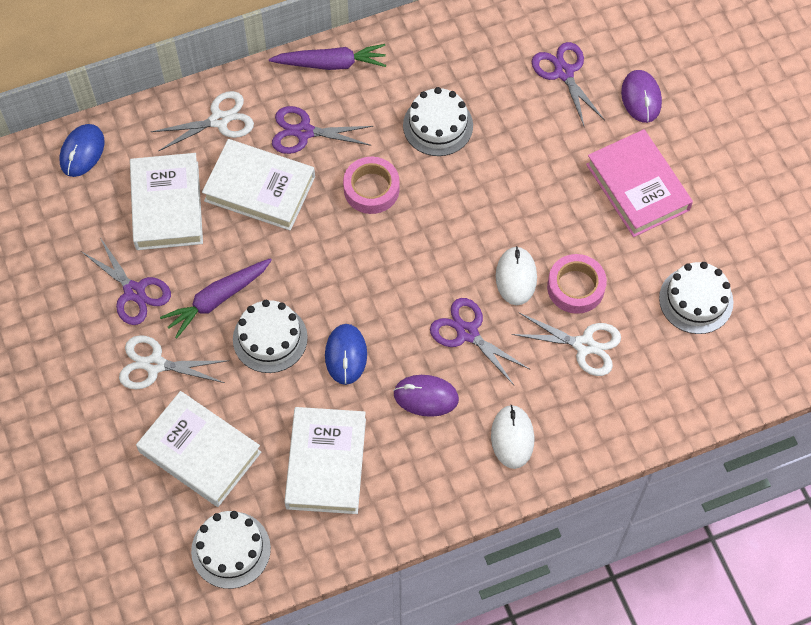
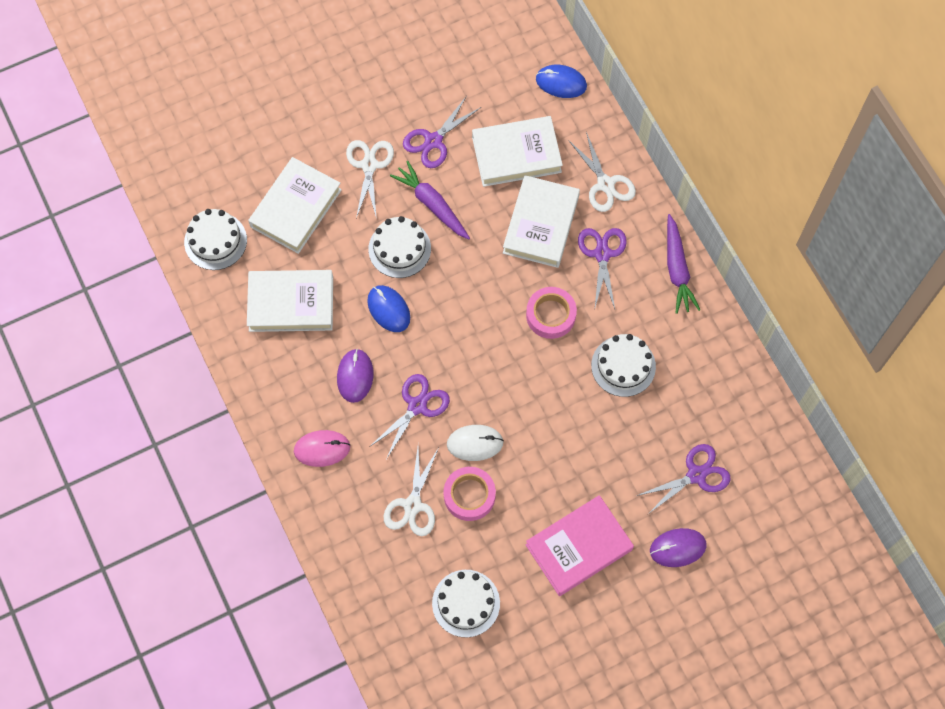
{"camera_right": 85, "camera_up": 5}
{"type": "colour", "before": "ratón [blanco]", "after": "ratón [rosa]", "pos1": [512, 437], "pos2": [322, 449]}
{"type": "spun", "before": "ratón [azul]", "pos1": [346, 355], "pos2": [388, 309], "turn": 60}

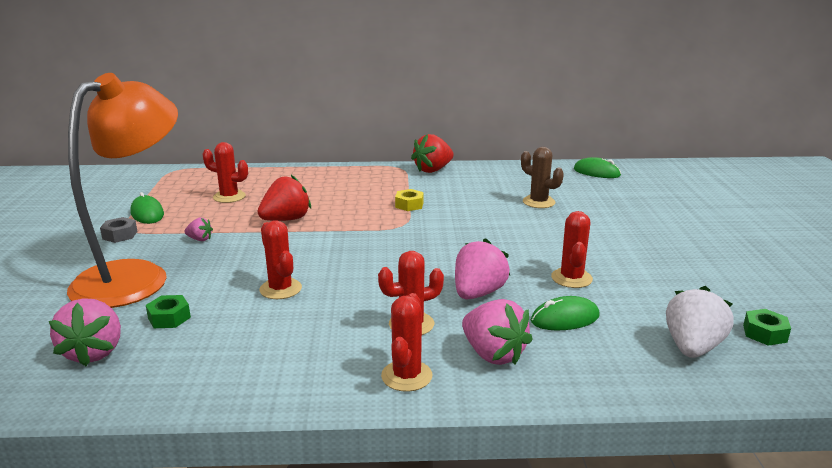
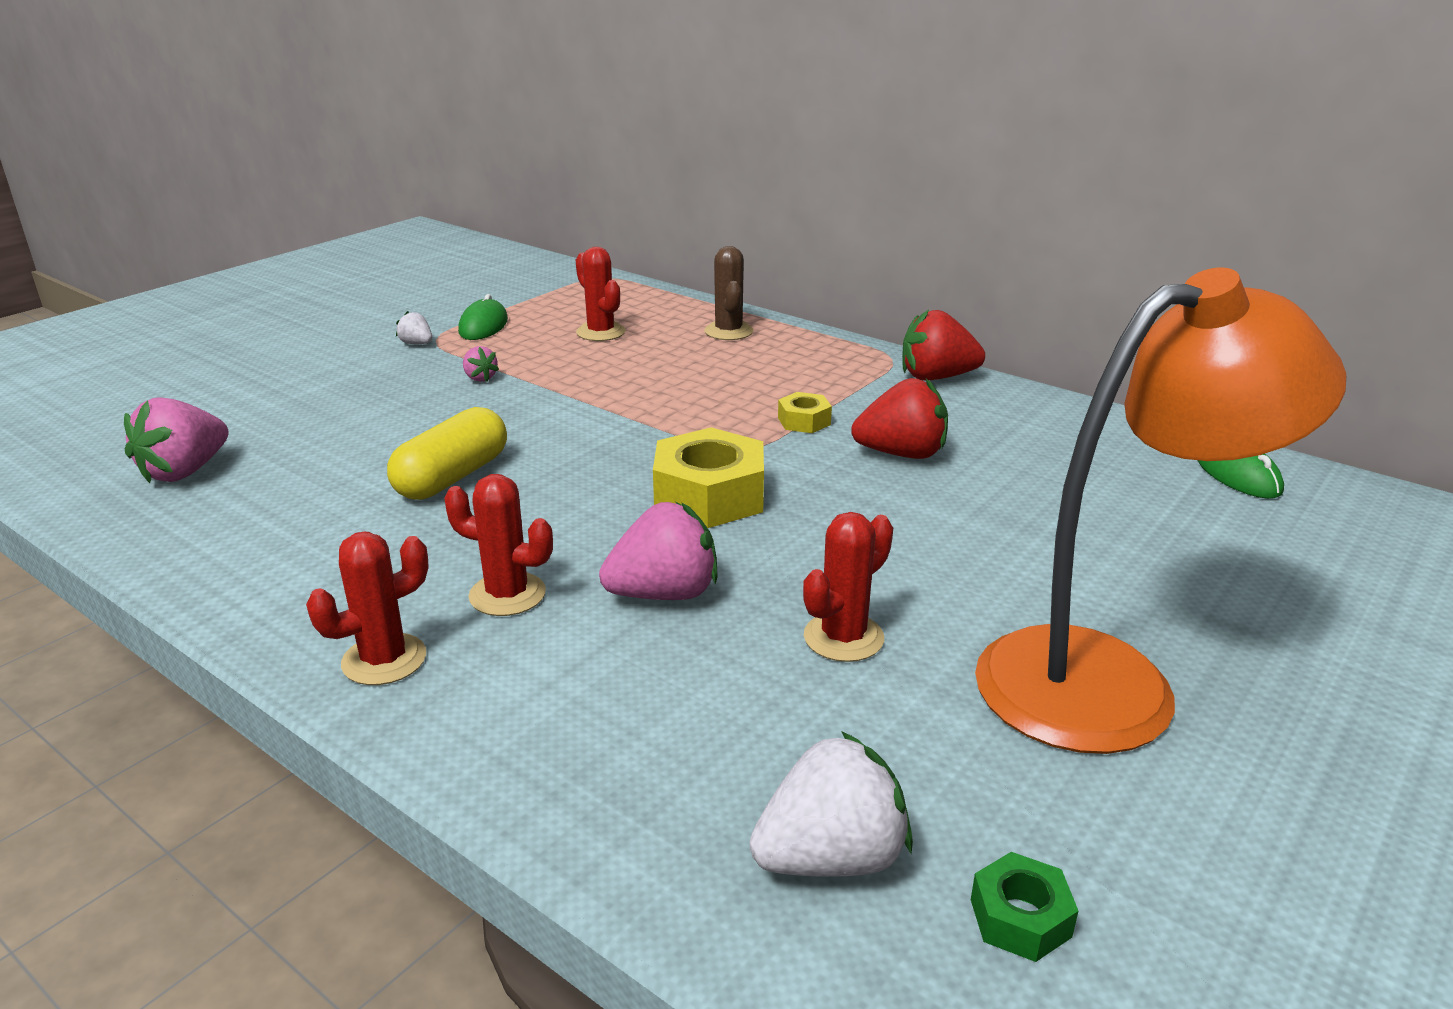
{"camera_right": 40, "camera_up": 5}
{"type": "exchanged", "before": "cactus [rojo]", "after": "cápsula [amarillo]", "pos1": [280, 289], "pos2": [452, 477]}
{"type": "exchanged", "before": "tuerca [gris]", "after": "fresa [blanco]", "pos1": [120, 235], "pos2": [417, 344]}
{"type": "appeared", "after": "tuerca [amarillo]", "pos2": [709, 496]}
{"type": "relocated", "before": "cactus [marrón]", "pos1": [538, 202], "pos2": [728, 331]}
{"type": "relocated", "before": "fresa [rojo]", "pos1": [286, 219], "pos2": [902, 454]}
{"type": "relocated", "before": "lámpara [naranja]", "pos1": [136, 276], "pos2": [1110, 680]}
{"type": "missing", "before": "tuerca [verde]", "pos1": [169, 318]}
{"type": "missing", "before": "fresa [rosa]", "pos1": [493, 354]}
{"type": "missing", "before": "ratón [verde]", "pos1": [565, 319]}

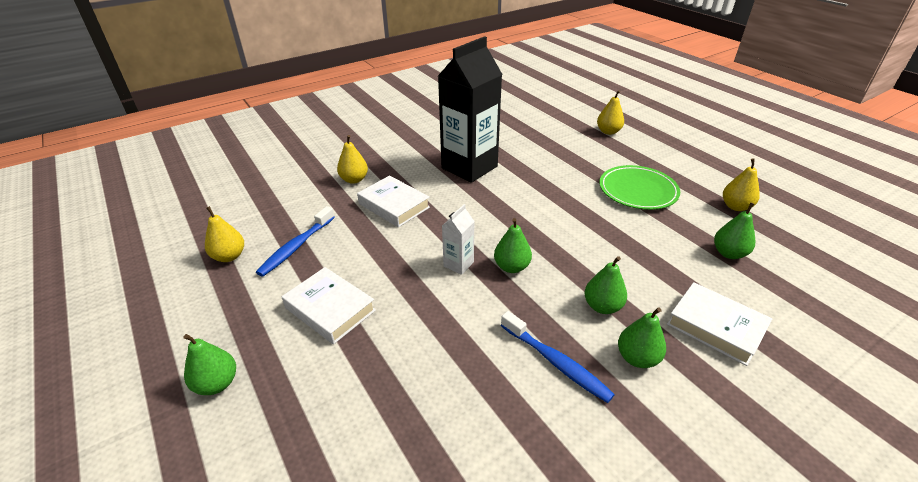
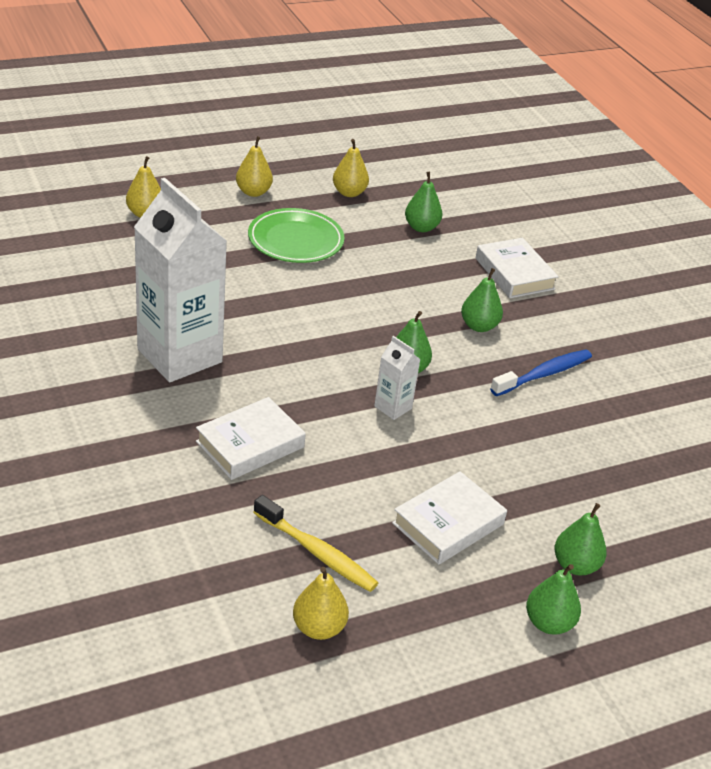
{"camera_right": -85, "camera_up": 0}
{"type": "colour", "before": "cartón de leche [negro]", "after": "cartón de leche [blanco]", "pos1": [469, 167], "pos2": [179, 356]}
{"type": "relocated", "before": "pera [amarillo]", "pos1": [354, 180], "pos2": [253, 192]}
{"type": "colour", "before": "cepillo de dientes [azul]", "after": "cepillo de dientes [amarillo]", "pos1": [296, 247], "pos2": [317, 552]}
{"type": "spun", "before": "libro [blanco]", "pos1": [715, 327], "pos2": [514, 274], "turn": -75}
{"type": "relocated", "before": "pera [verde]", "pos1": [637, 358], "pos2": [575, 565]}

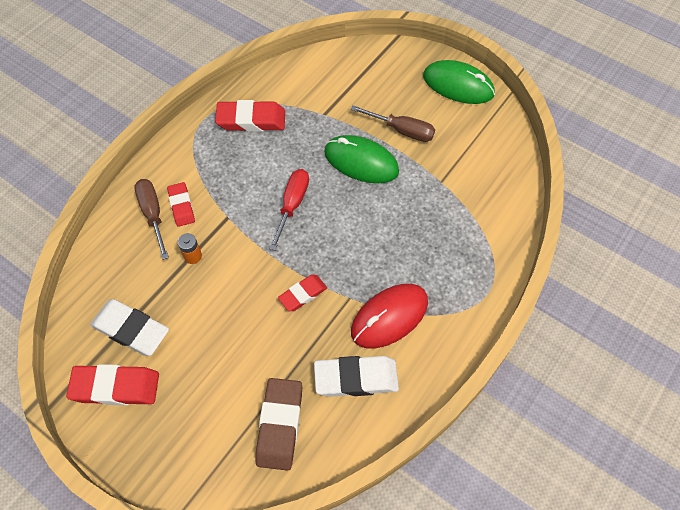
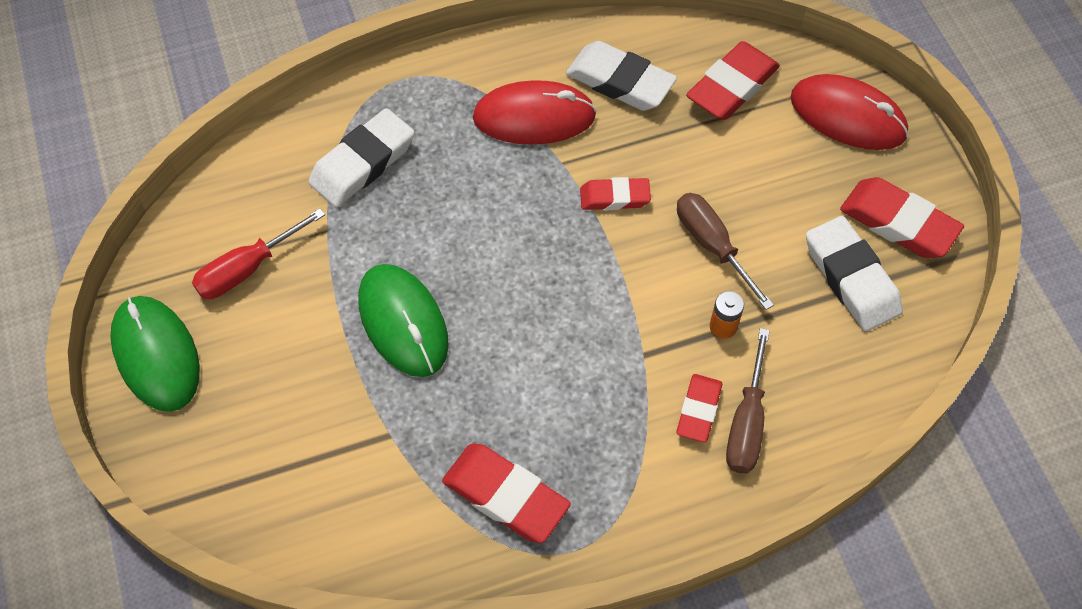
{"camera_right": -145, "camera_up": 0}
{"type": "relocated", "before": "destornillador [rojo]", "pos1": [292, 205], "pos2": [248, 268]}
{"type": "appeared", "after": "goma de borrar [blanco]", "pos2": [363, 163]}
{"type": "relocated", "before": "destornillador [marrón]", "pos1": [401, 130], "pos2": [713, 246]}
{"type": "colour", "before": "goma de borrar [marrón]", "after": "goma de borrar [rojo]", "pos1": [280, 425], "pos2": [732, 86]}
{"type": "appeared", "after": "ratón [rojo]", "pos2": [848, 116]}

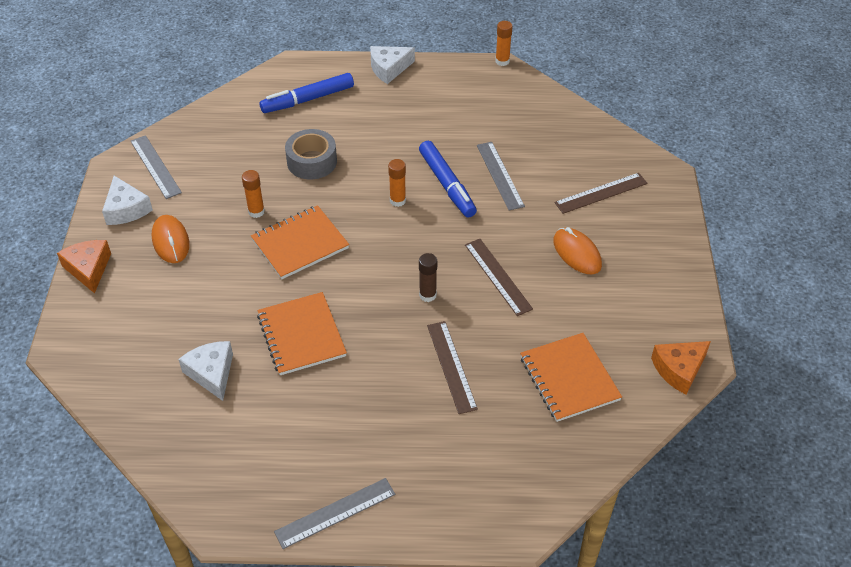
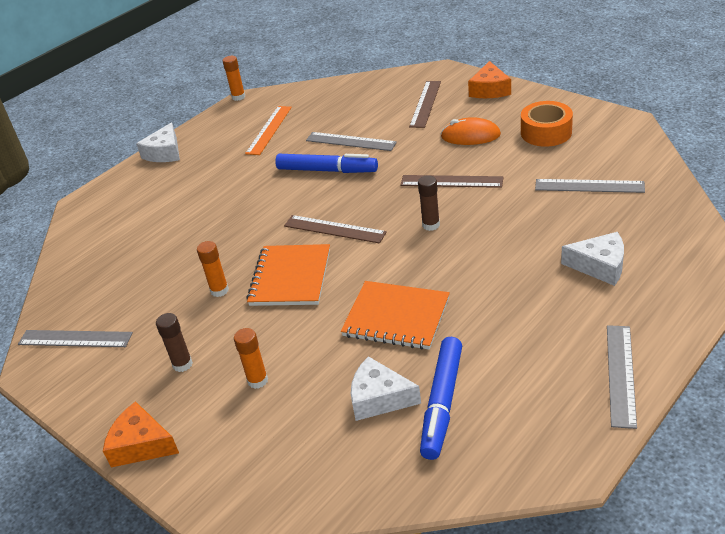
{"camera_right": -45, "camera_up": -10}
{"type": "exchanged", "before": "ratón [naranja]", "after": "barra de pegamento [marrón]", "pos1": [171, 241], "pos2": [182, 364]}
{"type": "relocated", "before": "barra de pegamento [naranja]", "pos1": [397, 201], "pos2": [257, 380]}
{"type": "appeared", "after": "regla [naranja]", "pos2": [269, 130]}
{"type": "relocated", "before": "regla [marrón]", "pos1": [451, 366], "pos2": [334, 229]}
{"type": "relocated", "before": "rotulador [azul]", "pos1": [308, 99], "pos2": [442, 403]}
{"type": "relocated", "before": "queso [naranja]", "pos1": [679, 369], "pos2": [490, 90]}
{"type": "appeared", "after": "cinta adhesiva [naranja]", "pos2": [546, 132]}
{"type": "exchanged", "before": "cuaderno [naranja]", "after": "regla [gris]", "pos1": [569, 378], "pos2": [589, 186]}
{"type": "relocated", "before": "queso [blanco]", "pos1": [126, 209], "pos2": [599, 266]}
{"type": "missing", "before": "cinta adhesiva [gris]", "pos1": [312, 161]}

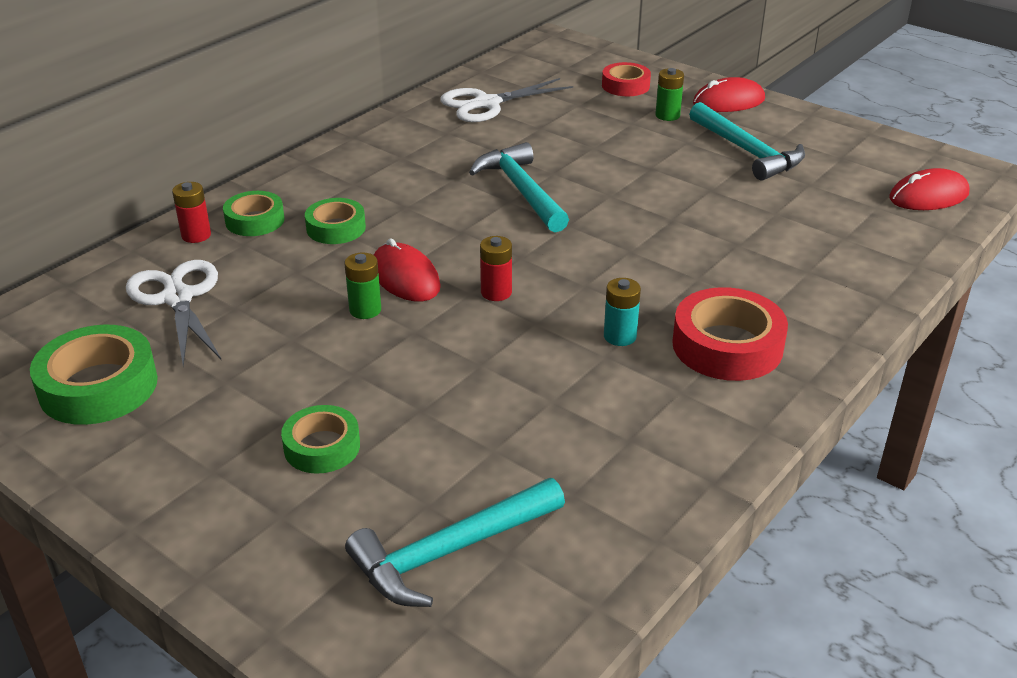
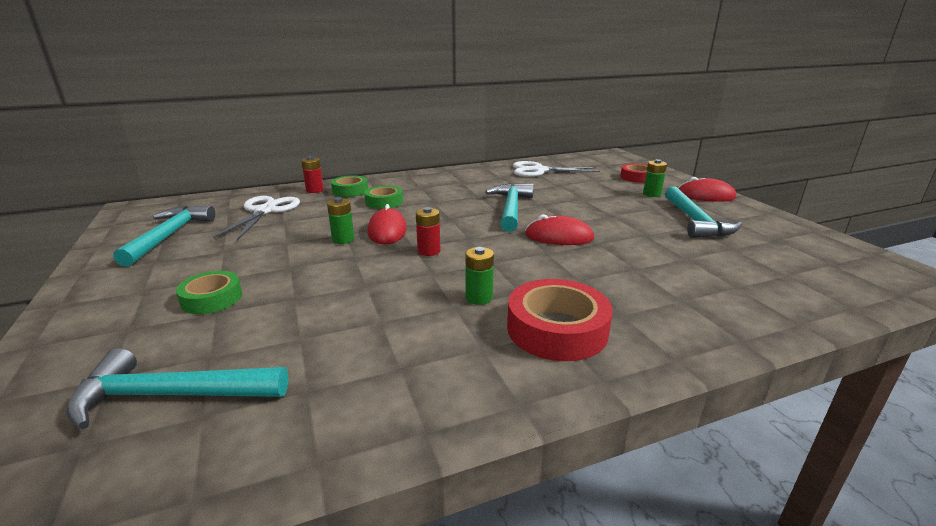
{"camera_right": 30, "camera_up": -10}
{"type": "exchanged", "before": "cinta adhesiva [verde]", "after": "martillo [turquesa]", "pos1": [98, 386], "pos2": [169, 236]}
{"type": "colour", "before": "pila [turquesa]", "after": "pila [verde]", "pos1": [620, 336], "pos2": [479, 298]}
{"type": "relocated", "before": "ratón [rojo]", "pos1": [928, 196], "pos2": [559, 236]}

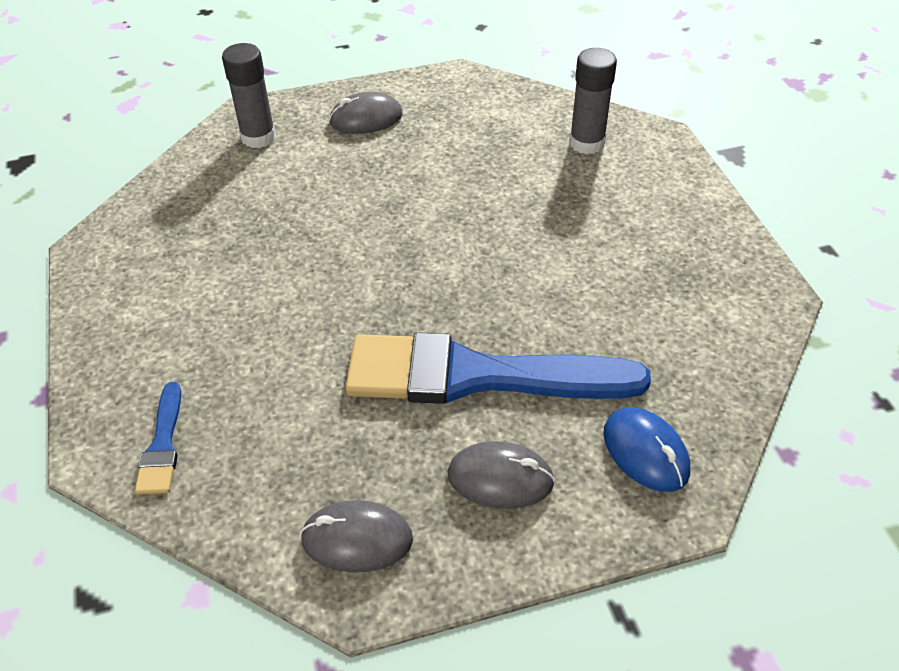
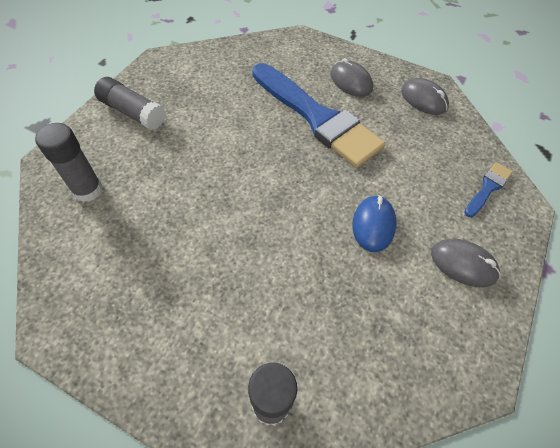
{"camera_right": -140, "camera_up": 10}
{"type": "appeared", "after": "barra de pegamento [gris]", "pos2": [133, 112]}
{"type": "relocated", "before": "ratón [azul]", "pos1": [645, 452], "pos2": [373, 225]}
{"type": "relocated", "before": "ratón [gris]", "pos1": [366, 118], "pos2": [463, 264]}

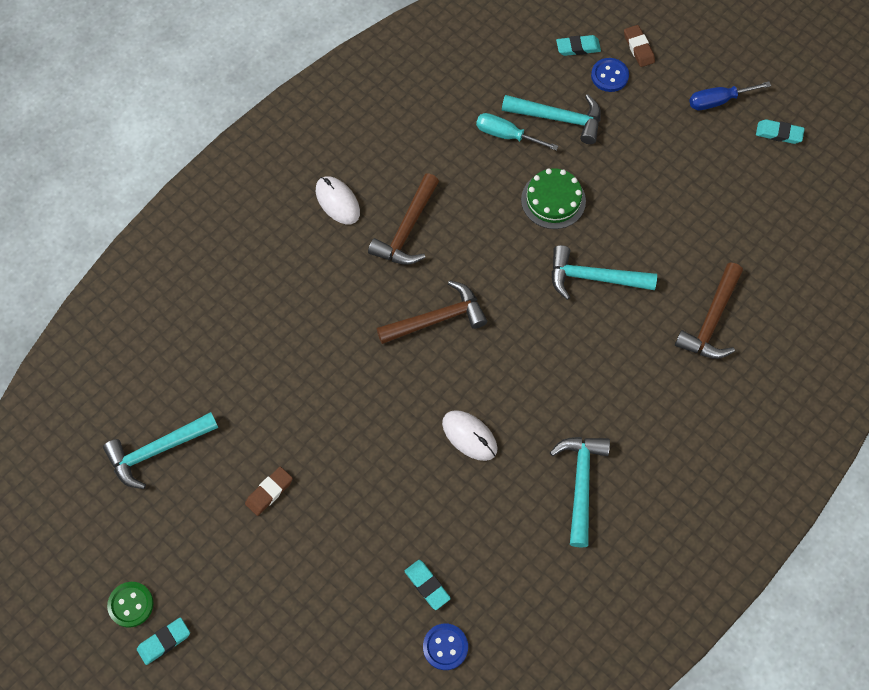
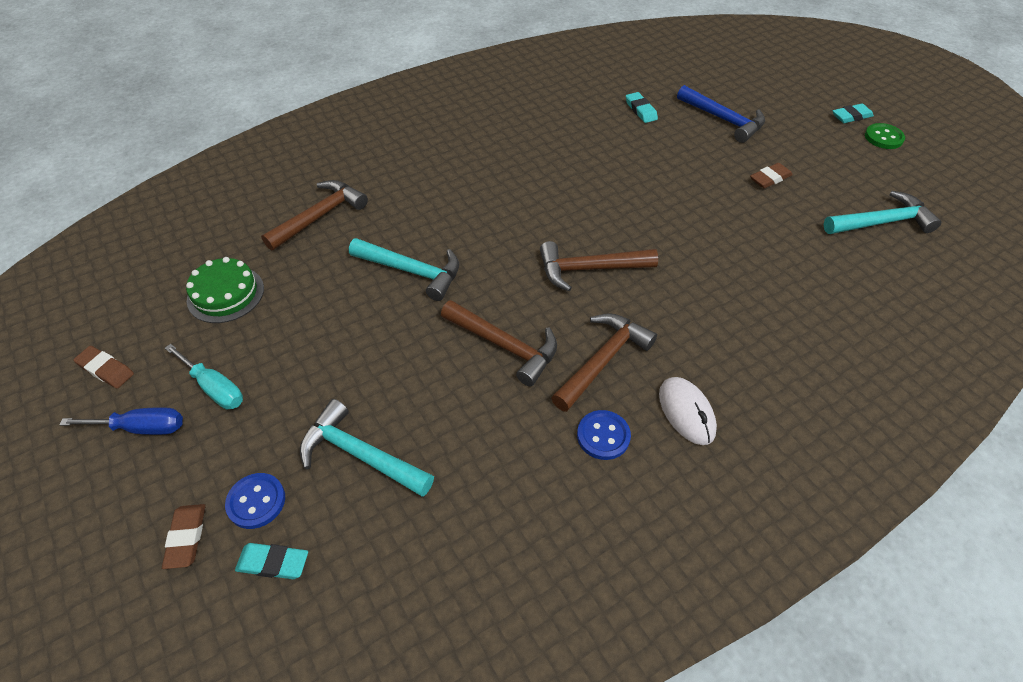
{"camera_right": -165, "camera_up": -15}
{"type": "colour", "before": "goma de borrar [turquesa]", "after": "goma de borrar [marrón]", "pos1": [779, 133], "pos2": [106, 369]}
{"type": "relocated", "before": "destornillador [turquesa]", "pos1": [506, 135], "pos2": [214, 388]}
{"type": "relocated", "before": "tarta [verde]", "pos1": [553, 200], "pos2": [225, 294]}
{"type": "appeared", "after": "martillo [marrón]", "pos2": [504, 346]}
{"type": "relocated", "before": "botón [azul]", "pos1": [445, 647], "pos2": [603, 436]}
{"type": "appeared", "after": "martillo [azul]", "pos2": [723, 120]}
{"type": "missing", "before": "ratón [blanco]", "pos1": [469, 436]}
{"type": "missing", "before": "martillo [turquesa]", "pos1": [581, 484]}

